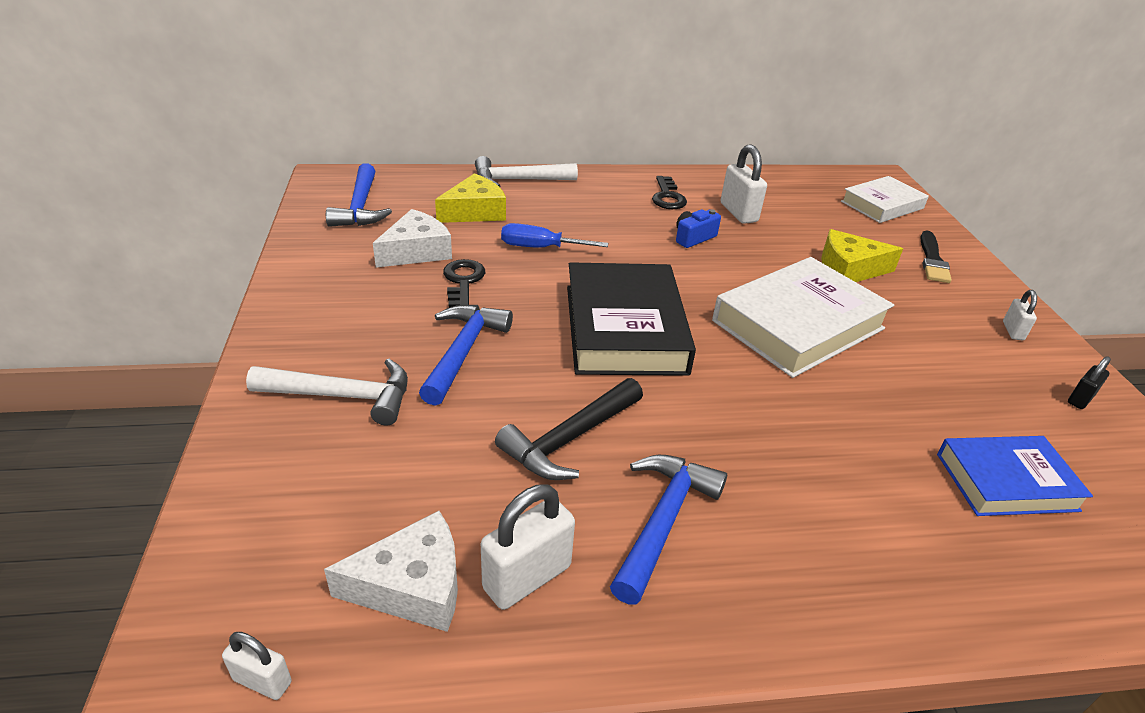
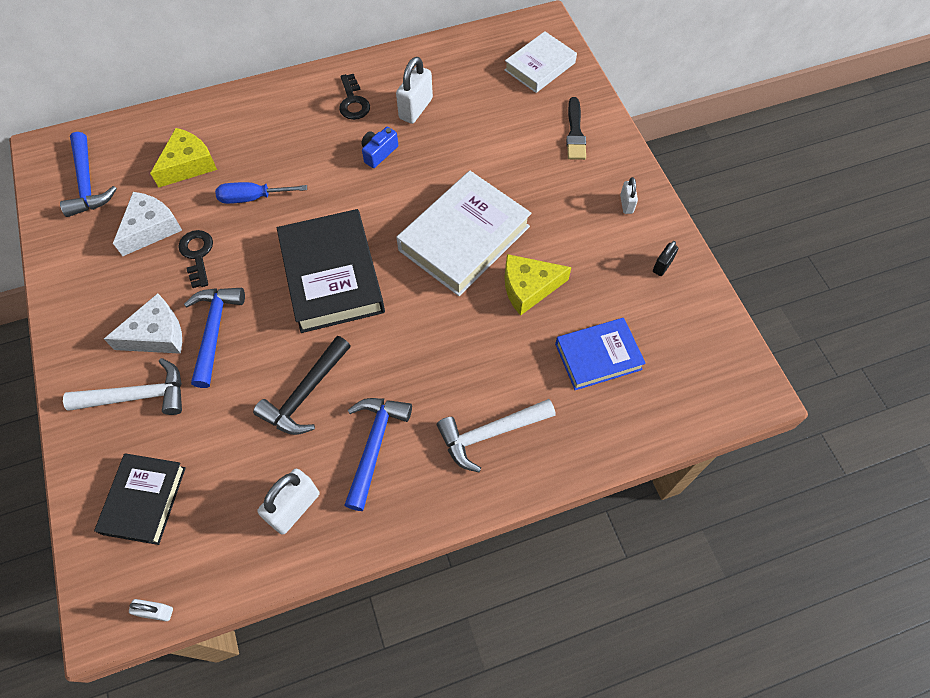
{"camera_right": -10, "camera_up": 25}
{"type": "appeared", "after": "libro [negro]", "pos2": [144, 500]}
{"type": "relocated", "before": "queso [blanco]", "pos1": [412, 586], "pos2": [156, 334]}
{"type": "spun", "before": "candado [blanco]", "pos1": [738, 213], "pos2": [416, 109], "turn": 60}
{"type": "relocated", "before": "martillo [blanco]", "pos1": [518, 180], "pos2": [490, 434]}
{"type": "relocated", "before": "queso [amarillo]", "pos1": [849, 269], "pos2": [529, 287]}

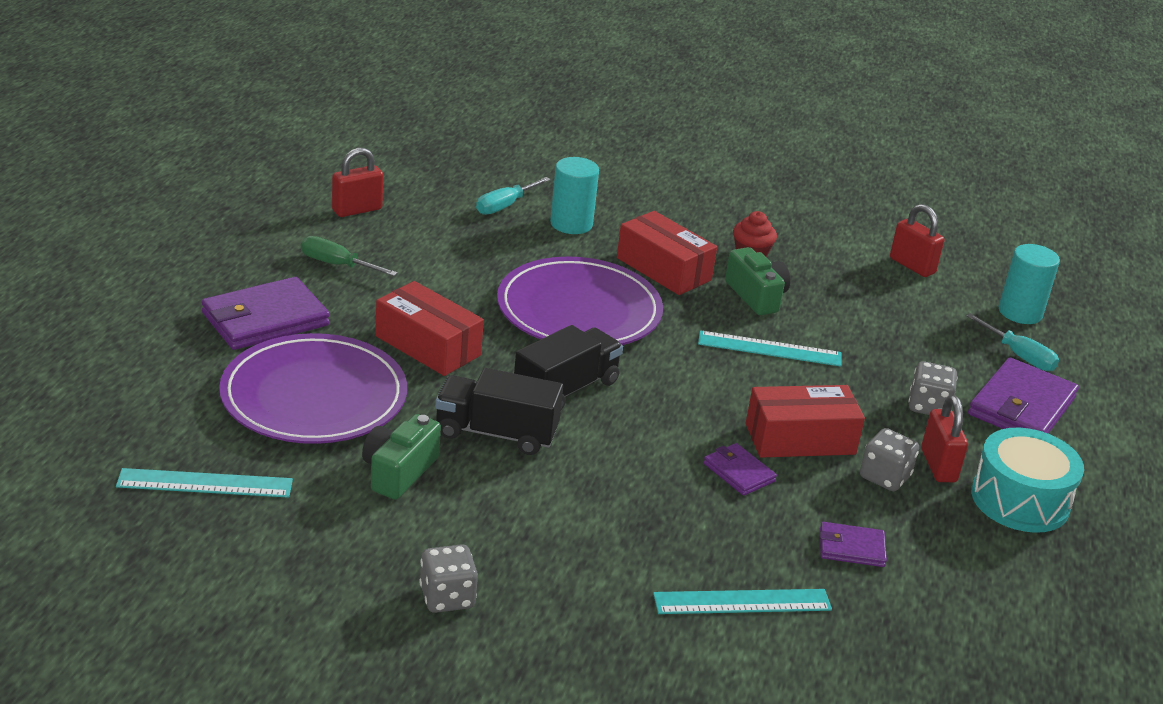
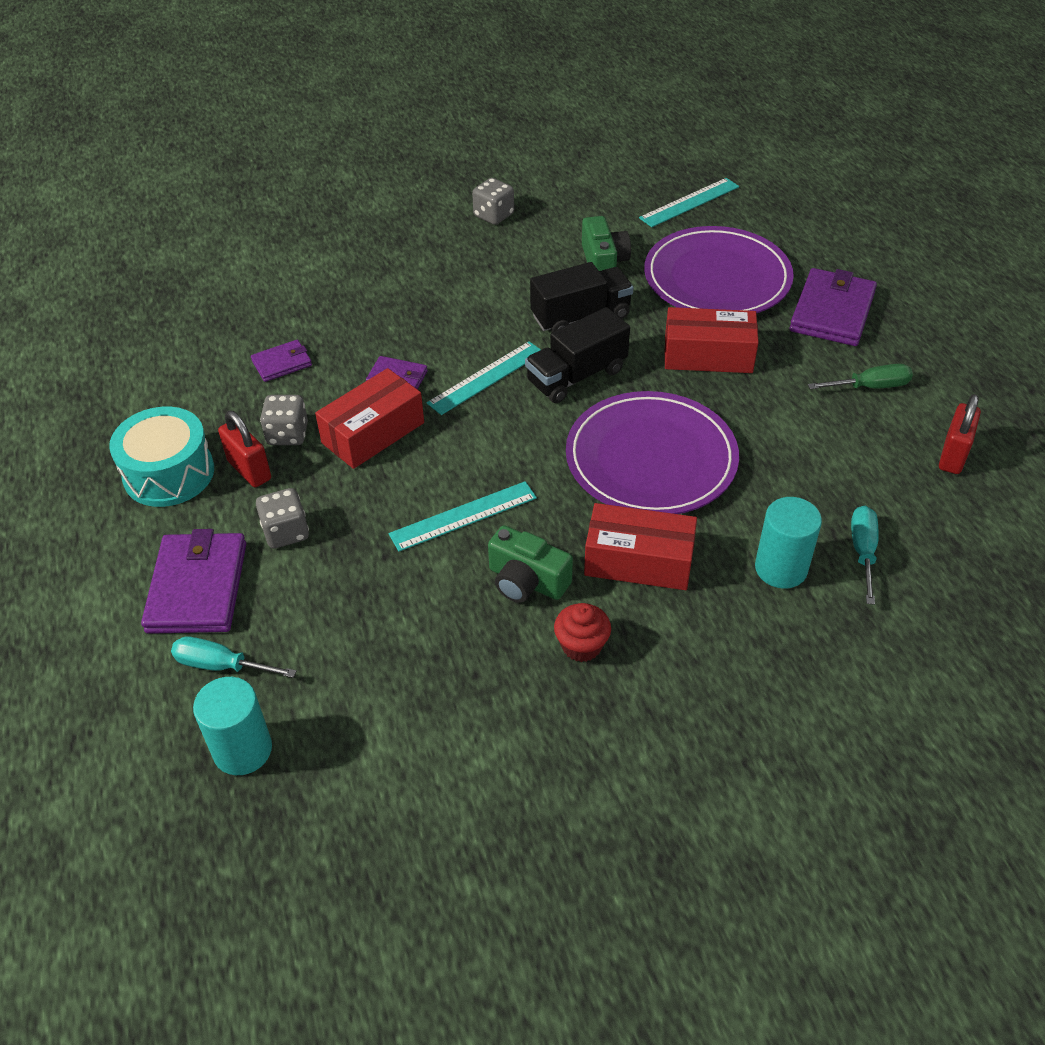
{"camera_right": 150, "camera_up": 15}
{"type": "relocated", "before": "regla [turquesa]", "pos1": [742, 602], "pos2": [486, 377]}
{"type": "spun", "before": "camión [negro]", "pos1": [566, 389], "pos2": [576, 376], "turn": 45}
{"type": "missing", "before": "candado [rojo]", "pos1": [912, 266]}

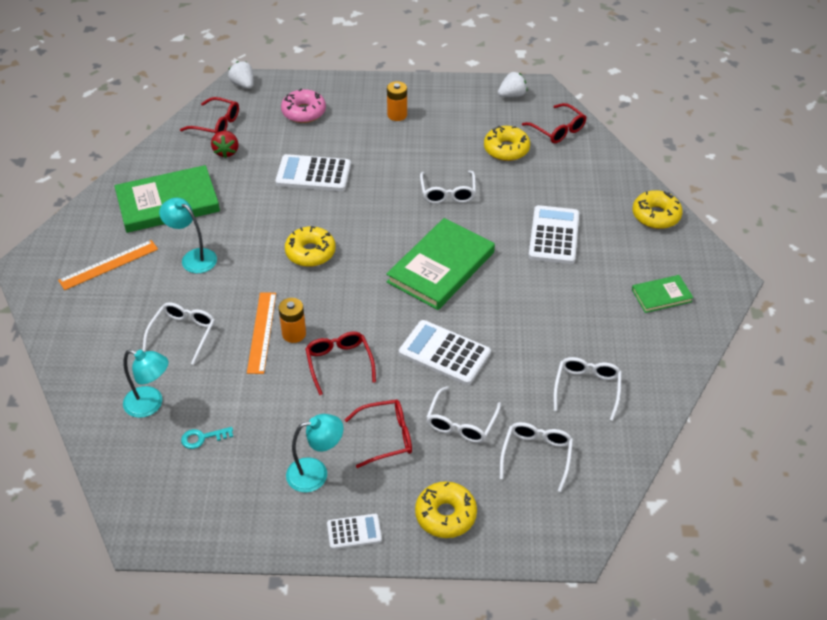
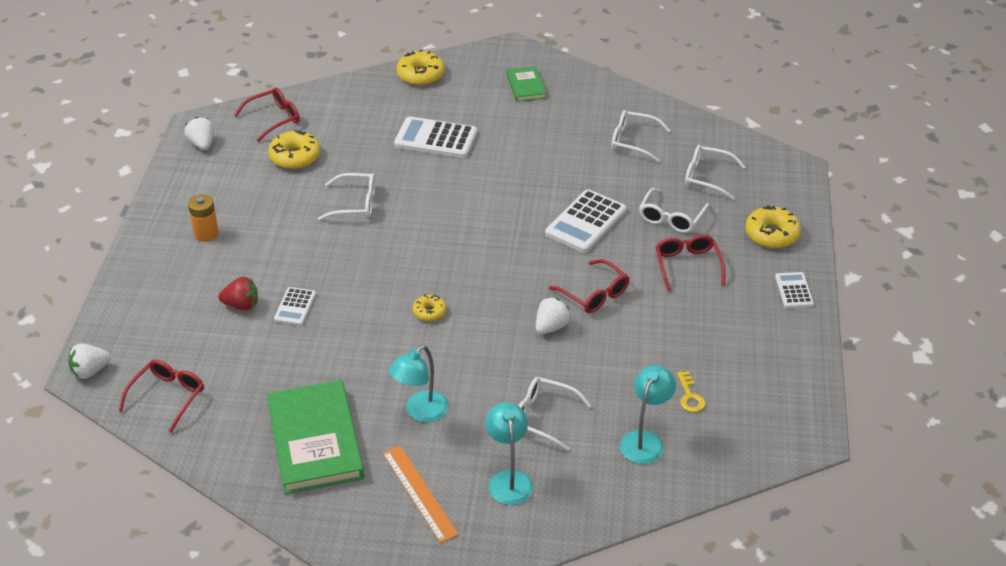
{"camera_right": -85, "camera_up": -5}
{"type": "relocated", "before": "fresa [rojo]", "pos1": [226, 152], "pos2": [241, 305]}
{"type": "size", "before": "calculadora [blanco]", "pos1": [313, 174], "pos2": [295, 307], "scale": 0.56}
{"type": "size", "before": "rosquilla [amarillo]", "pos1": [310, 252], "pos2": [429, 312], "scale": 0.58}
{"type": "relocated", "before": "lámpara [turquesa]", "pos1": [316, 473], "pos2": [509, 479]}
{"type": "exchanged", "before": "pila [naranja]", "after": "fresa [blanco]", "pos1": [294, 334], "pos2": [551, 327]}
{"type": "spun", "before": "gafas [rojo]", "pos1": [339, 363], "pos2": [594, 294], "turn": -120}
{"type": "spun", "before": "gafas [blanco]", "pos1": [461, 423], "pos2": [671, 218], "turn": 90}
{"type": "colour", "before": "llave [turquesa]", "after": "llave [amarillo]", "pos1": [202, 438], "pos2": [690, 396]}
{"type": "missing", "before": "regla [naranja]", "pos1": [262, 332]}
{"type": "missing", "before": "rosquilla [rosa]", "pos1": [304, 112]}
{"type": "missing", "before": "libro [verde]", "pos1": [441, 267]}

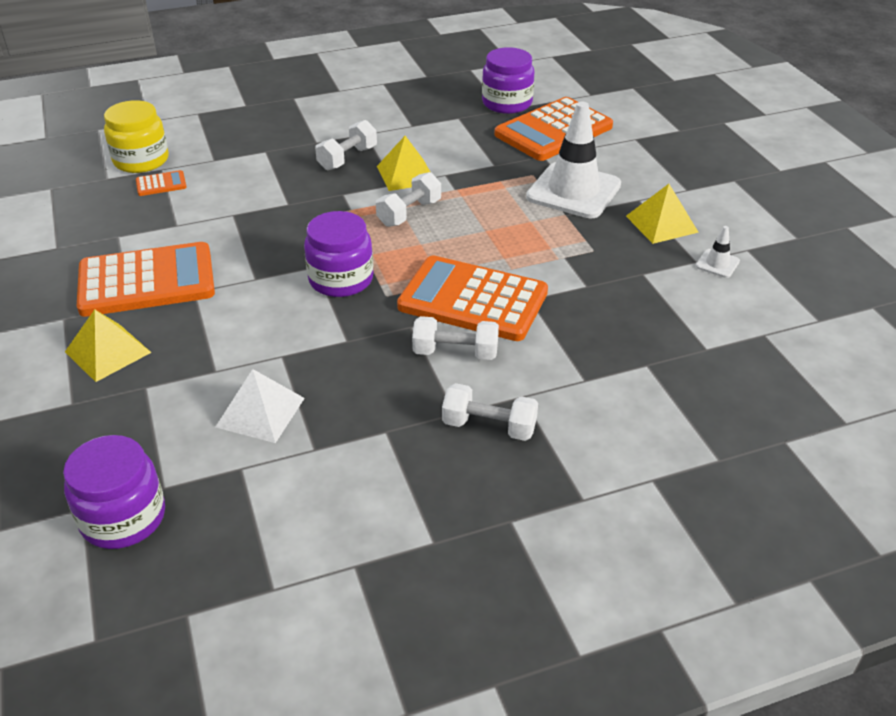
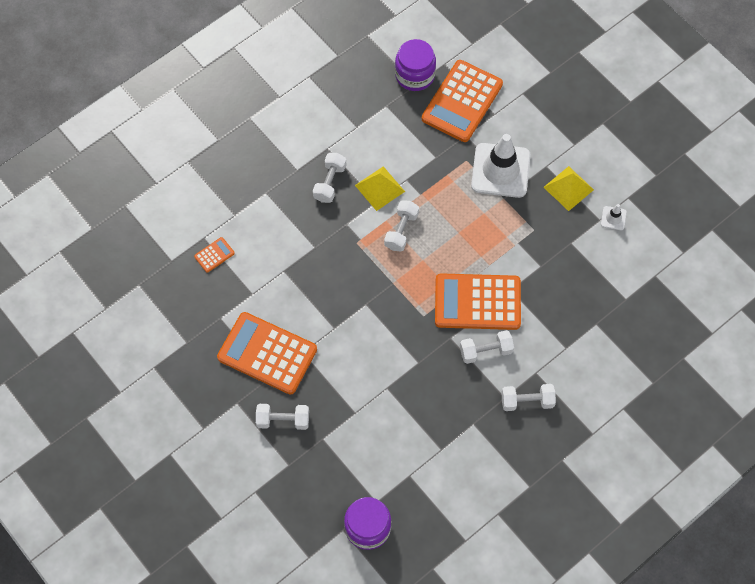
{"camera_right": -20, "camera_up": 25}
{"type": "spun", "before": "calculadora [naranja]", "pos1": [147, 281], "pos2": [267, 353], "turn": -120}
{"type": "exchanged", "before": "pirámide [amarillo]", "after": "mancuerna [blanco]", "pos1": [108, 352], "pos2": [283, 420]}
{"type": "missing", "before": "tarro [amarillo]", "pos1": [141, 160]}
{"type": "missing", "before": "pirámide [blanco]", "pos1": [260, 412]}
{"type": "missing", "before": "tarro [morado]", "pos1": [341, 279]}

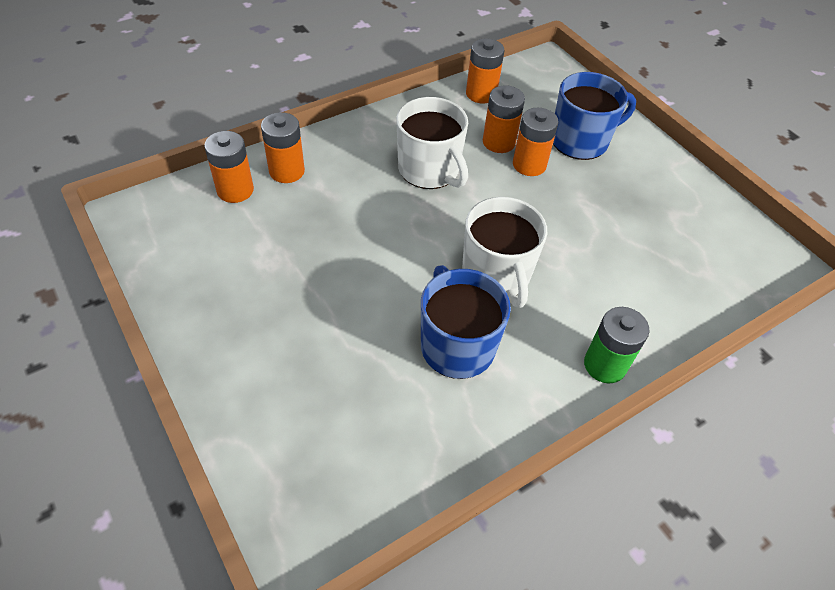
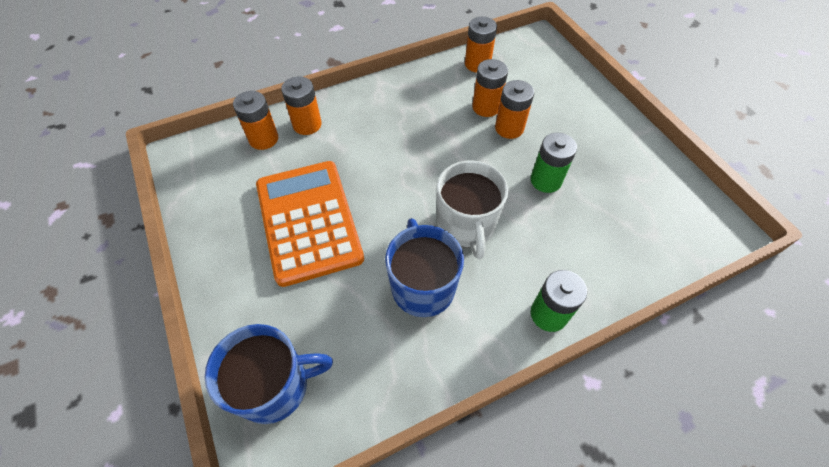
{"camera_right": 10, "camera_up": 5}
{"type": "relocated", "before": "taza [azul]", "pos1": [580, 141], "pos2": [274, 386]}
{"type": "appeared", "after": "calculadora [naranja]", "pos2": [308, 221]}
{"type": "appeared", "after": "pila [verde]", "pos2": [546, 180]}
{"type": "missing", "before": "taza [blanco]", "pos1": [429, 170]}

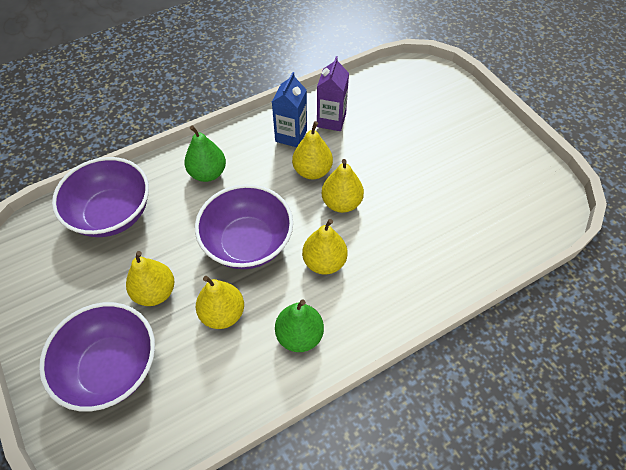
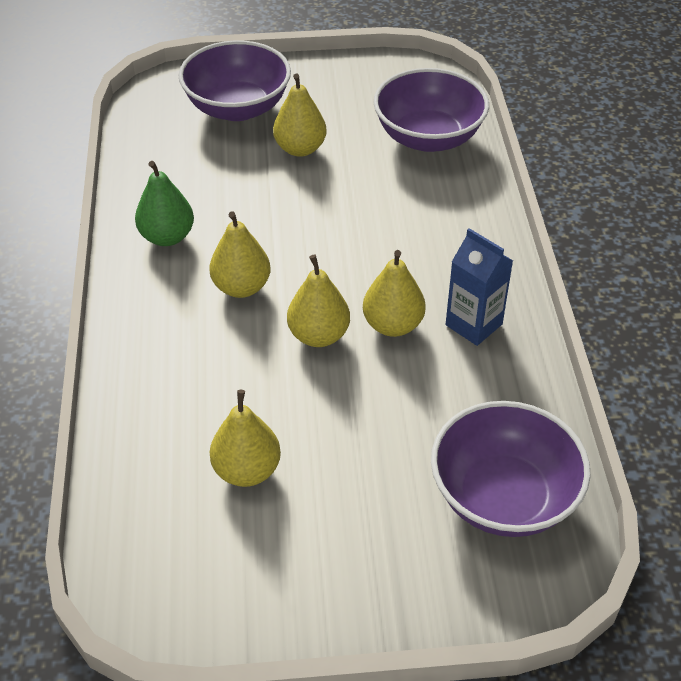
{"camera_right": 115, "camera_up": -10}
{"type": "relocated", "before": "pera [amarillo]", "pos1": [222, 313], "pos2": [247, 470]}
{"type": "relocated", "before": "cuenco [morado]", "pos1": [247, 243], "pos2": [503, 497]}
{"type": "missing", "before": "pera [verde]", "pos1": [208, 173]}
{"type": "missing", "before": "cartón de leche [morado]", "pos1": [331, 120]}

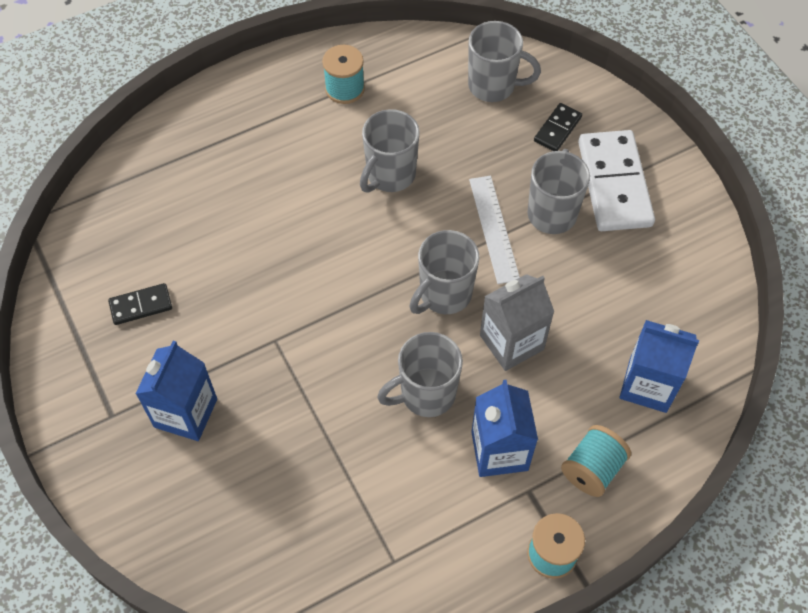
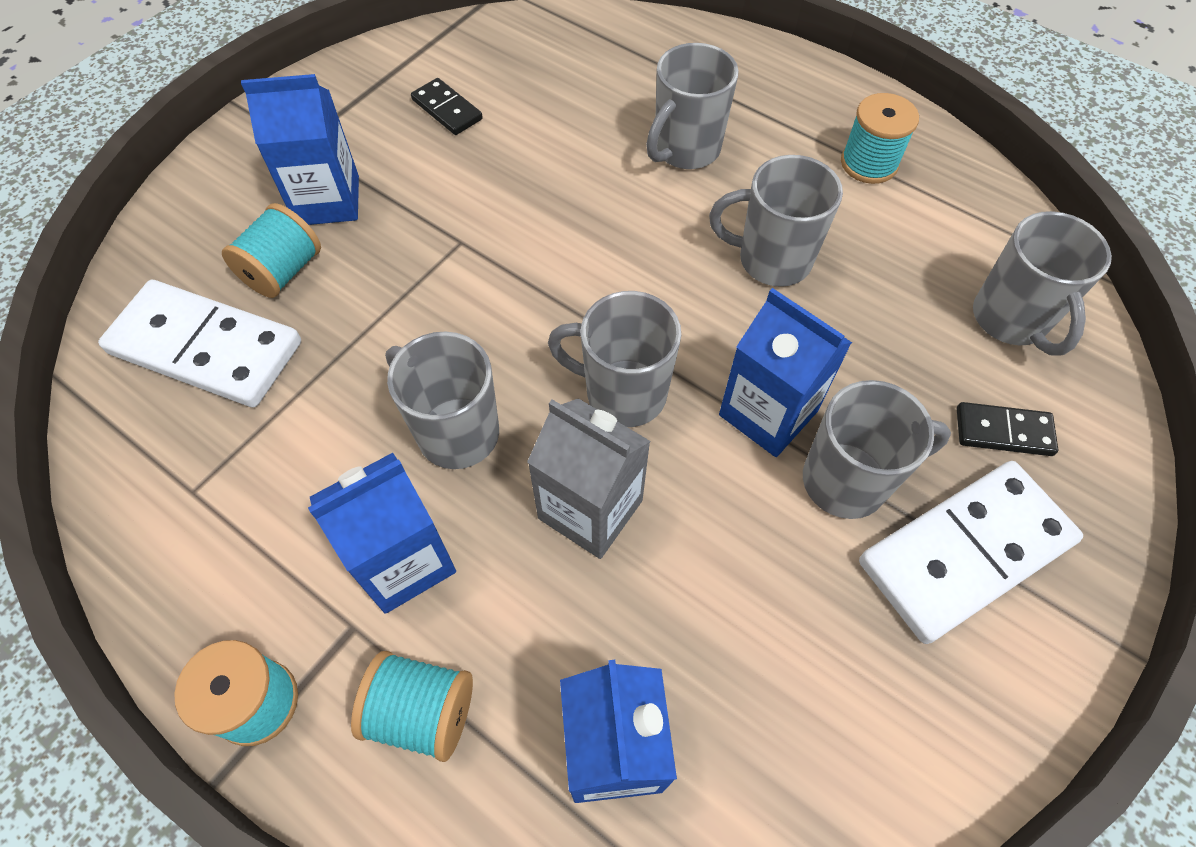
{"camera_right": 65, "camera_up": 0}
{"type": "appeared", "after": "ficha de dominó [blanco]", "pos2": [206, 347]}
{"type": "appeared", "after": "carrete [turquesa]", "pos2": [283, 271]}
{"type": "appeared", "after": "taza [gris]", "pos2": [685, 150]}
{"type": "exchanged", "before": "regla [blanco]", "after": "cartón de leche [azul]", "pos1": [493, 228], "pos2": [768, 413]}

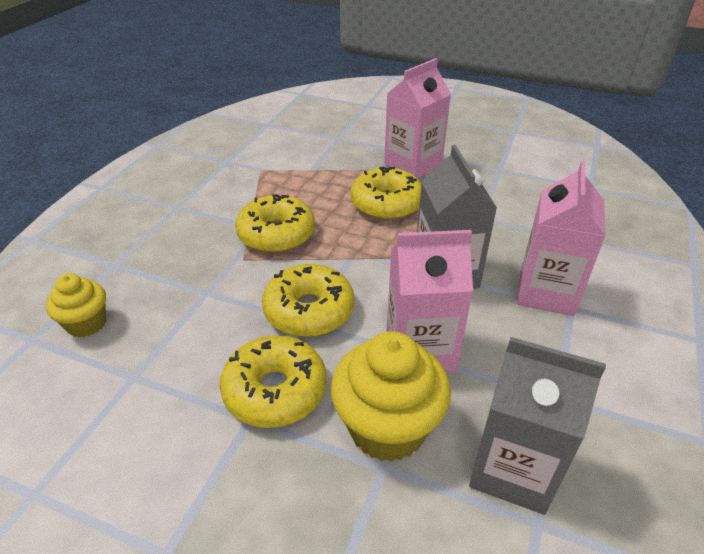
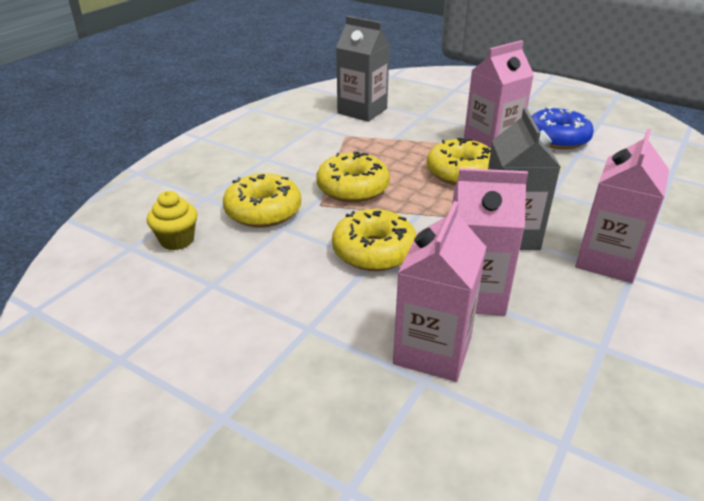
{"camera_right": 10, "camera_up": -5}
{"type": "relocated", "before": "rosquilla [amarillo]", "pos1": [275, 391], "pos2": [263, 211]}
{"type": "relocated", "before": "cartón de leche [gris]", "pos1": [513, 469], "pos2": [362, 111]}
{"type": "exchanged", "before": "magdalena [amarillo]", "after": "cartón de leche [rosa]", "pos1": [387, 427], "pos2": [432, 350]}
{"type": "appeared", "after": "rosquilla [azul]", "pos2": [557, 138]}

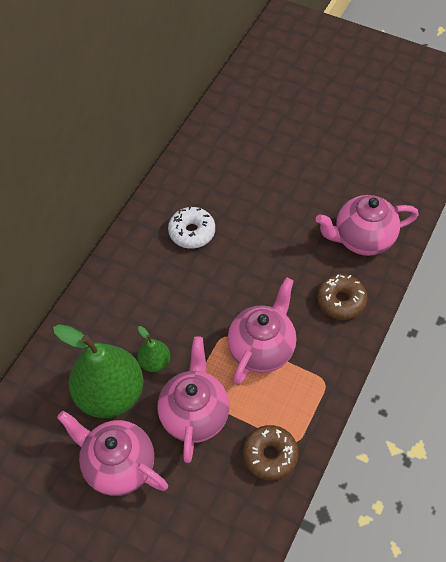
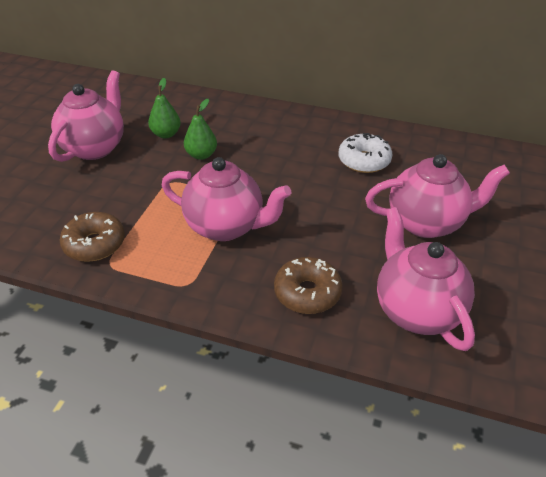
{"camera_right": 80, "camera_up": -15}
{"type": "size", "before": "pera [verde]", "pos1": [110, 394], "pos2": [166, 134], "scale": 0.46}
{"type": "relocated", "before": "tetera [rosa]", "pos1": [194, 414], "pos2": [426, 223]}

